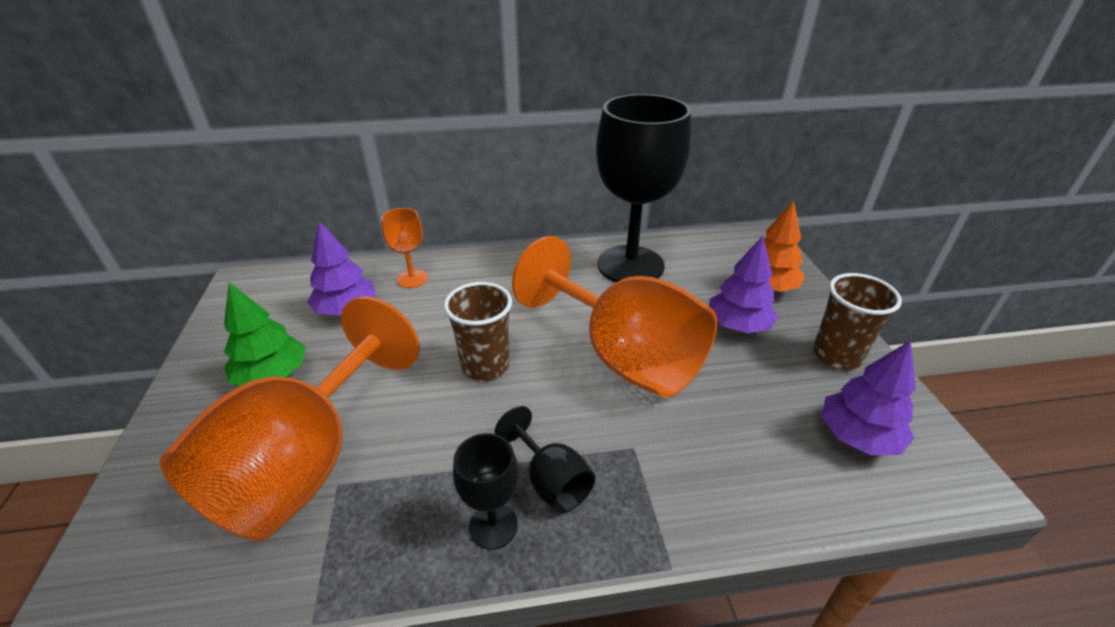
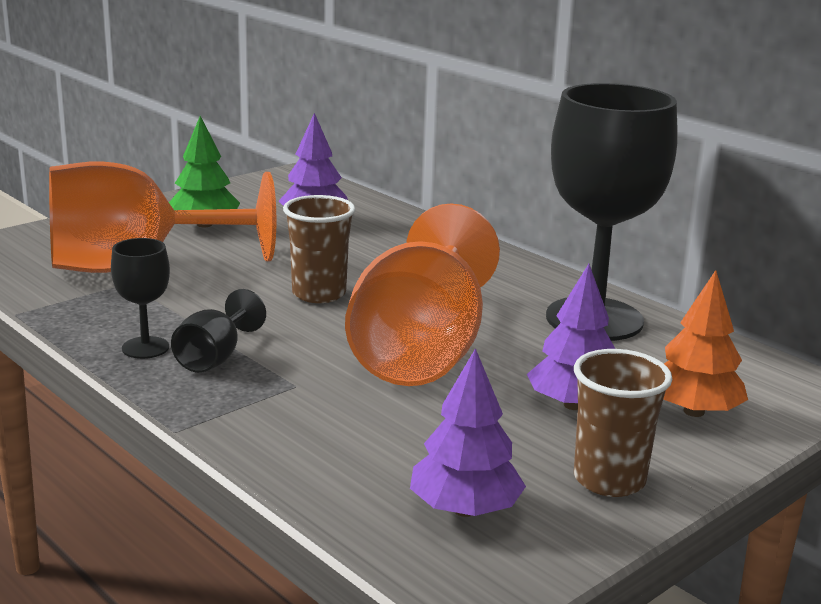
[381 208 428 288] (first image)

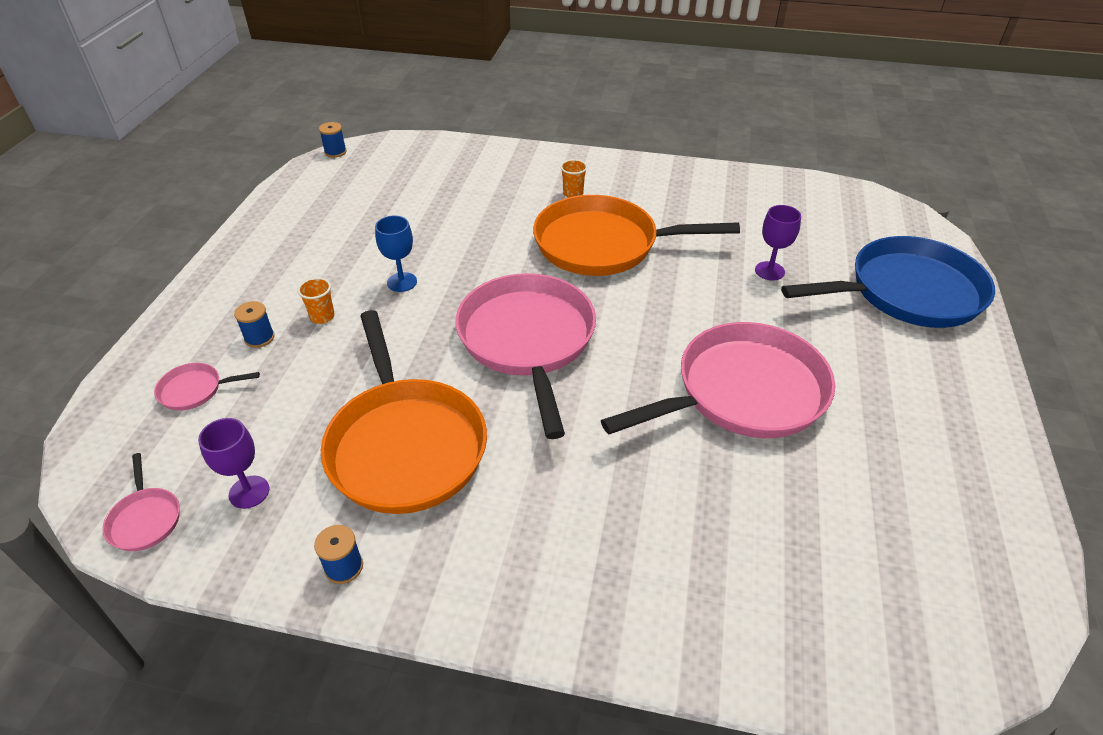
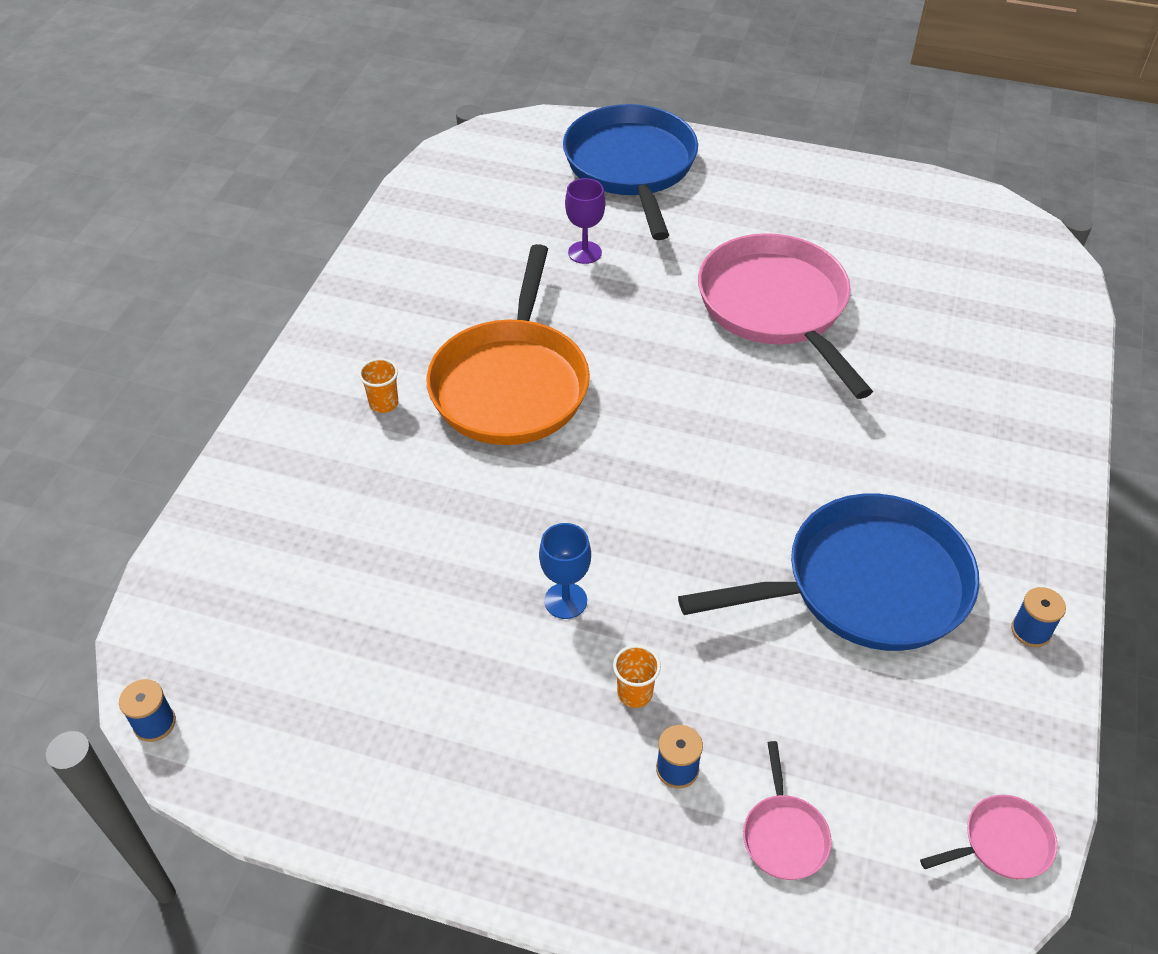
[678 494 979 651]
[198 418 269 509] (first image)
[455 273 596 439] (first image)

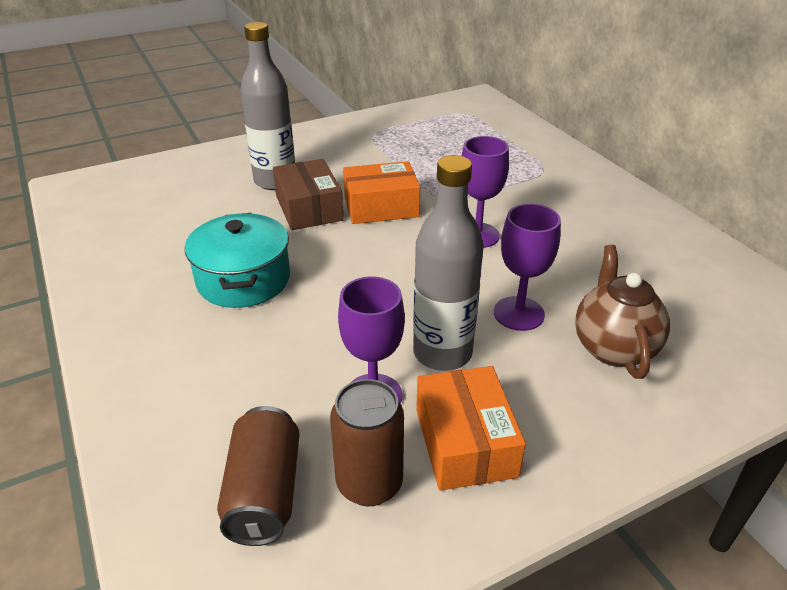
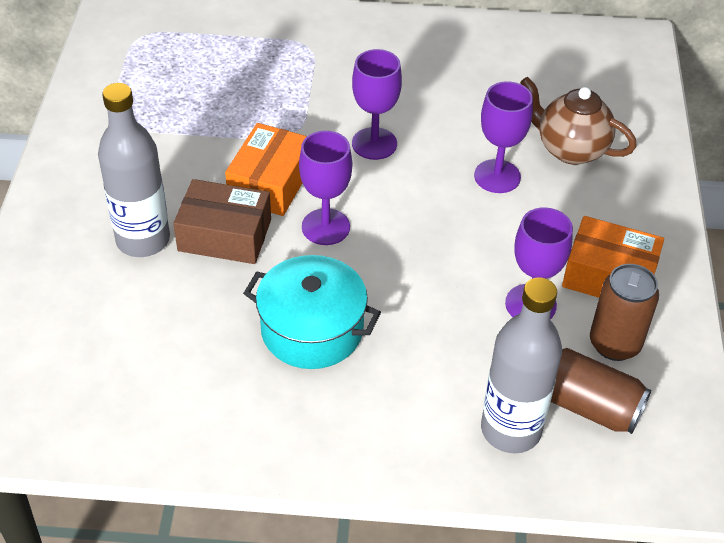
[299 131 352 245]
[481 277 562 453]

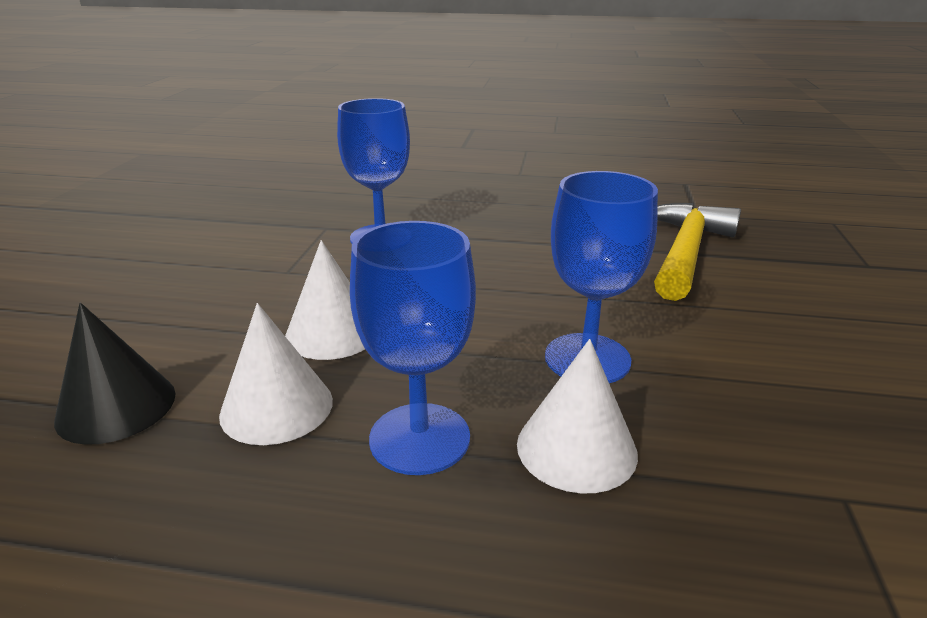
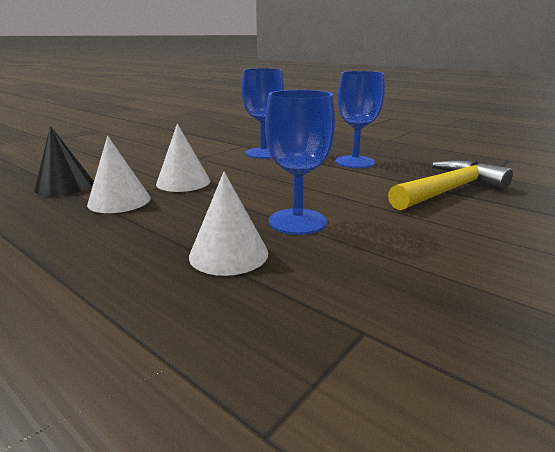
[335 71 385 168]

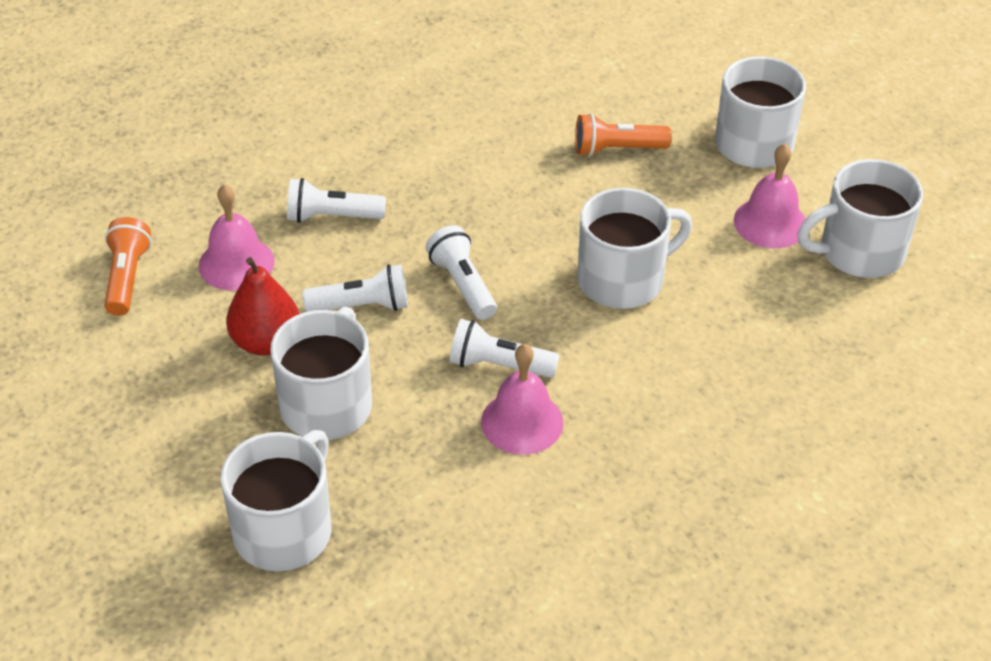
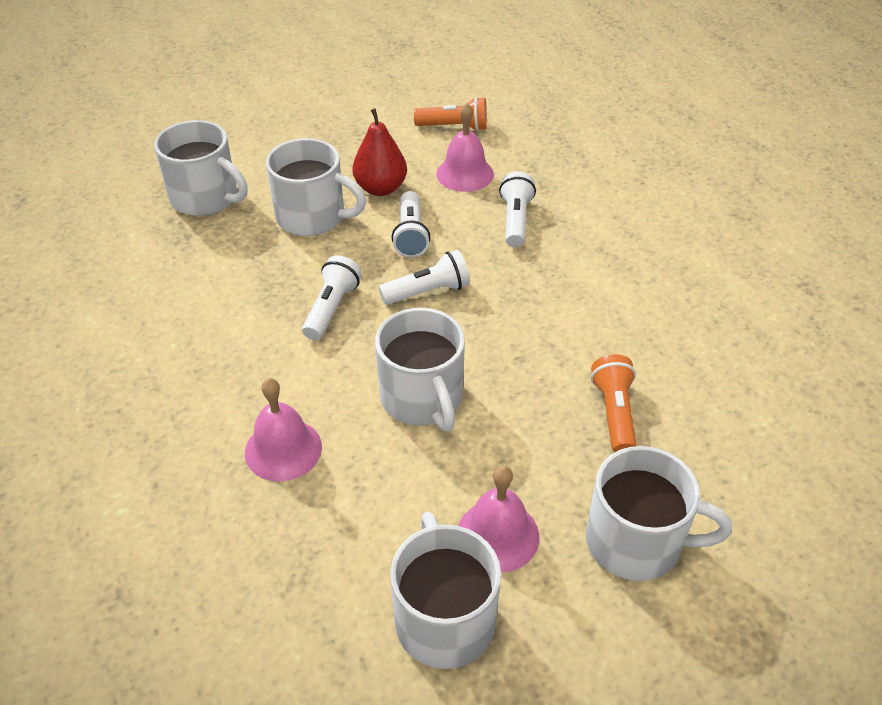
[245 378 322 482]

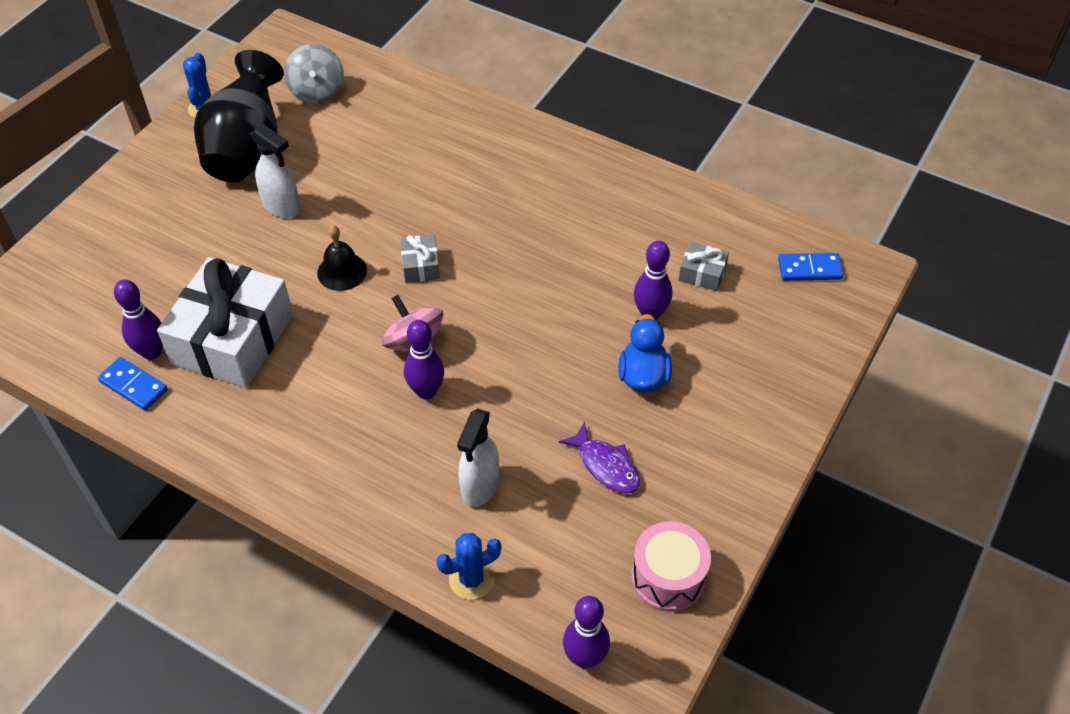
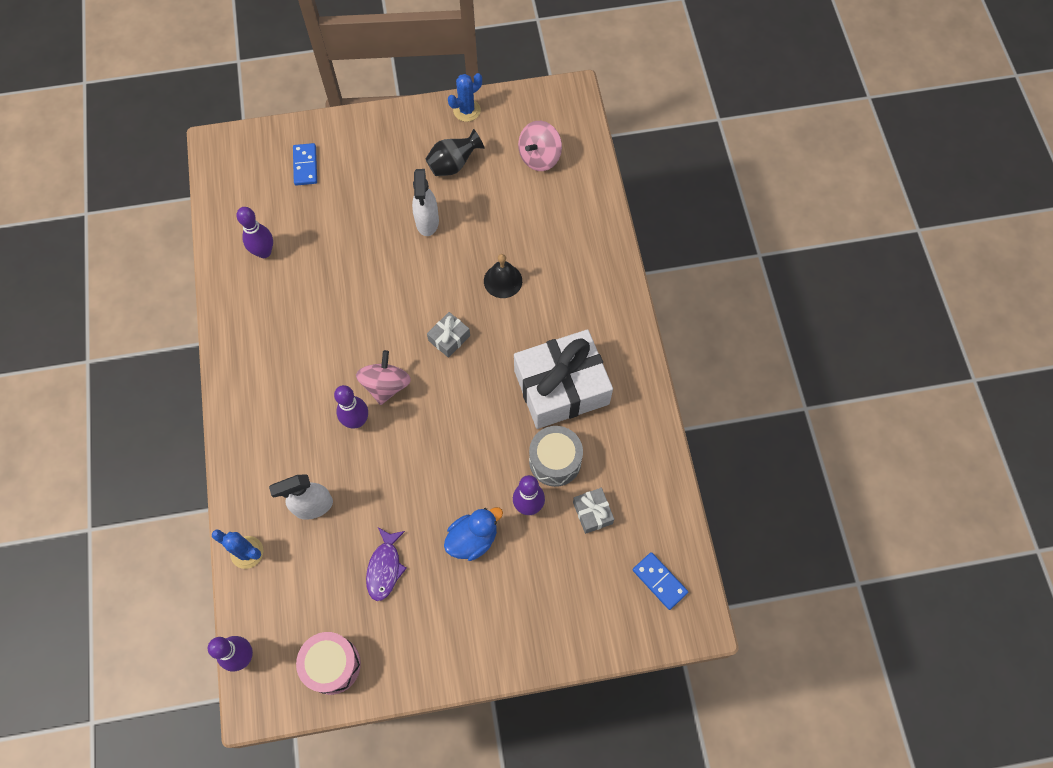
[293 143 317 186]
[426 129 485 176]
[484 254 522 298]
[514 329 613 429]
[518 121 562 171]
[529 426 583 487]

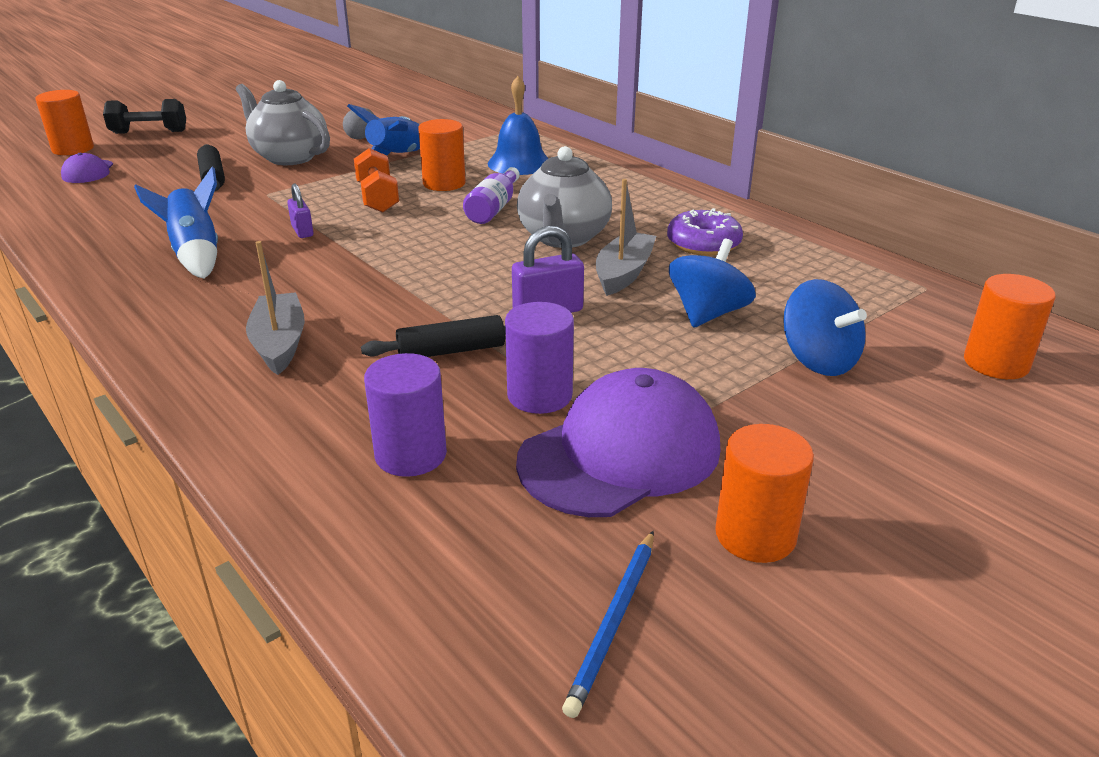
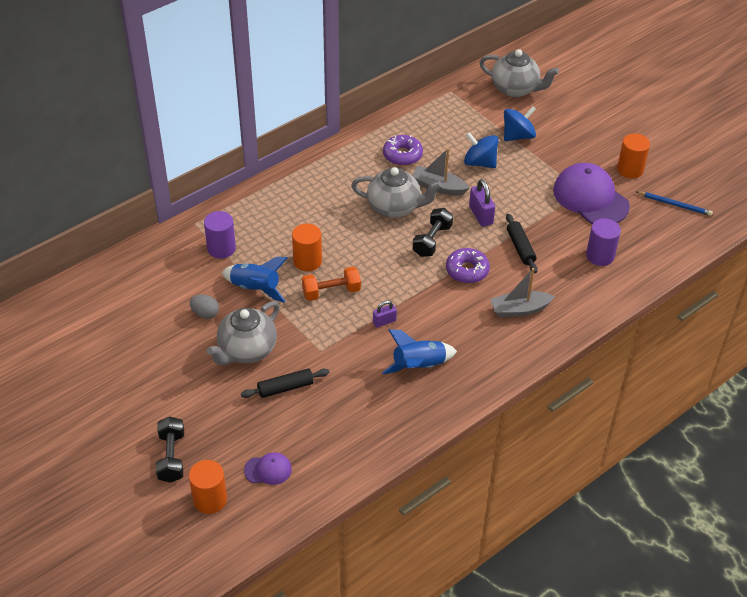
[204 211 236 259]
[412 208 453 257]
[446 248 490 283]
[479 49 559 97]
[463 167 520 224] (first image)
[488 76 549 175] (first image)

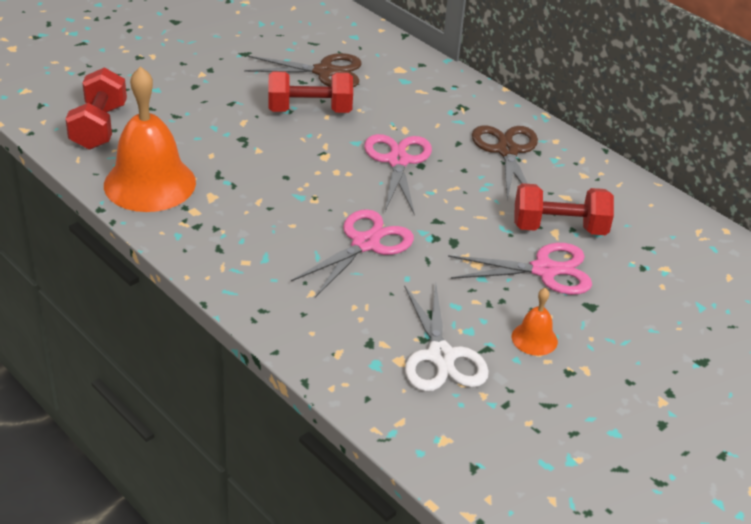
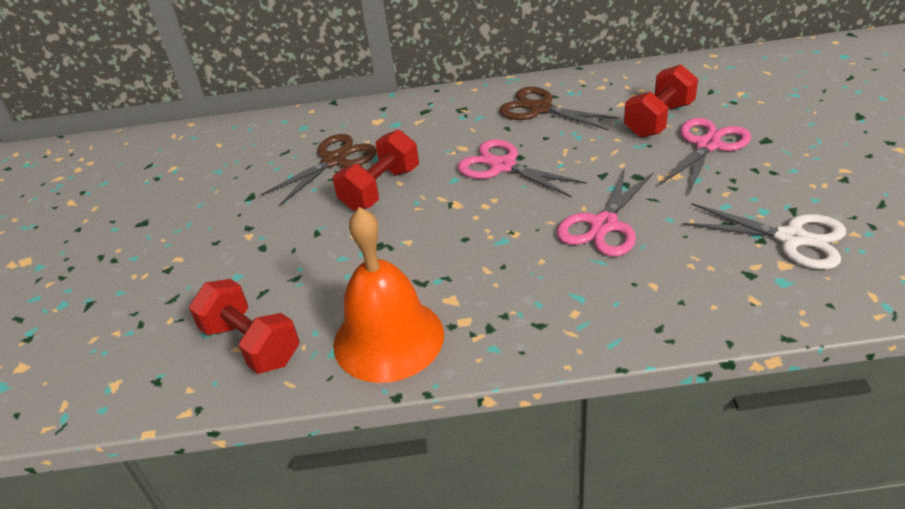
[557 168 654 257]
[512 288 558 356] (first image)

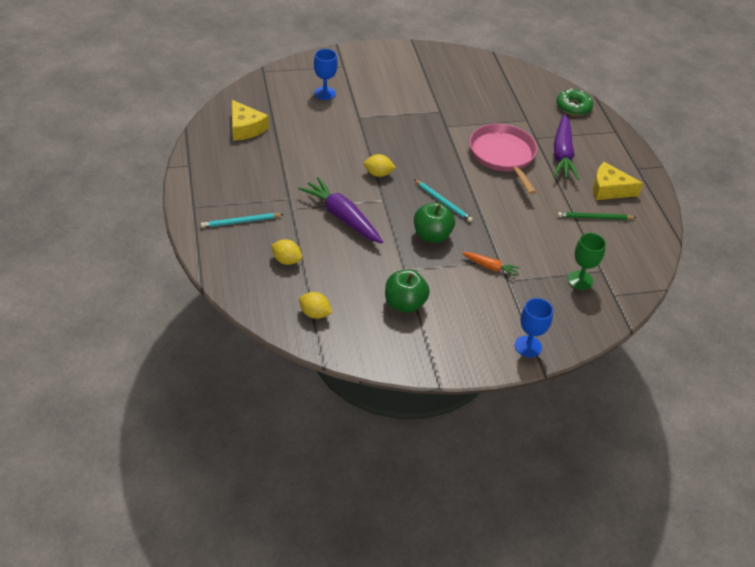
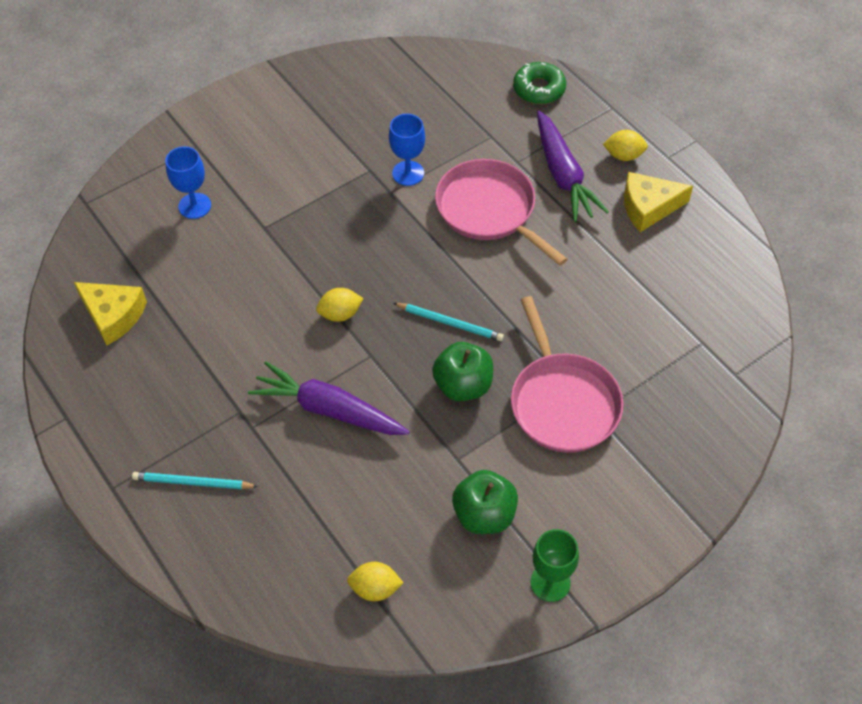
[132 472 258 489]
[389 114 425 186]
[511 296 624 453]
[530 529 579 602]
[603 130 648 161]
[557 212 637 220] (first image)

